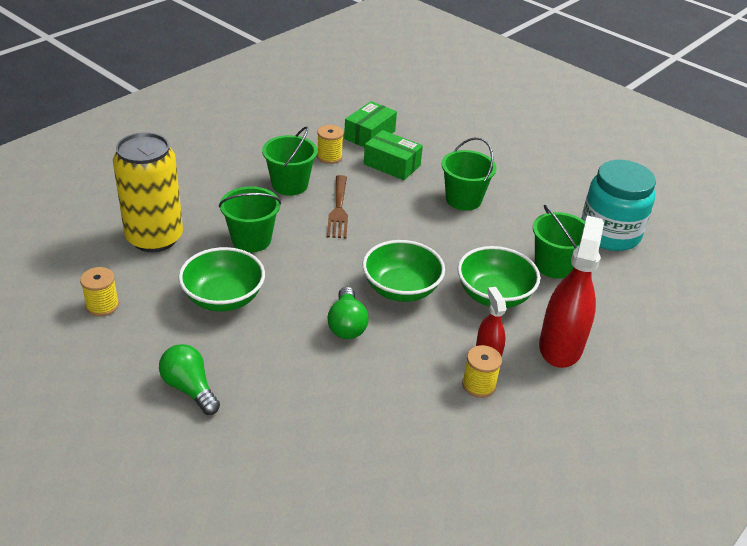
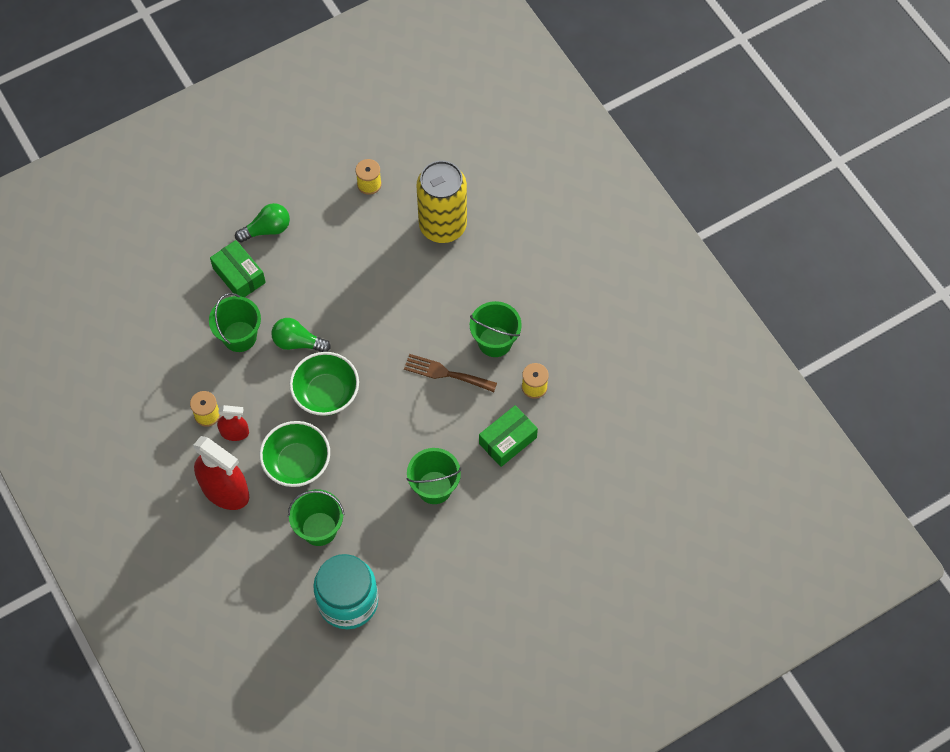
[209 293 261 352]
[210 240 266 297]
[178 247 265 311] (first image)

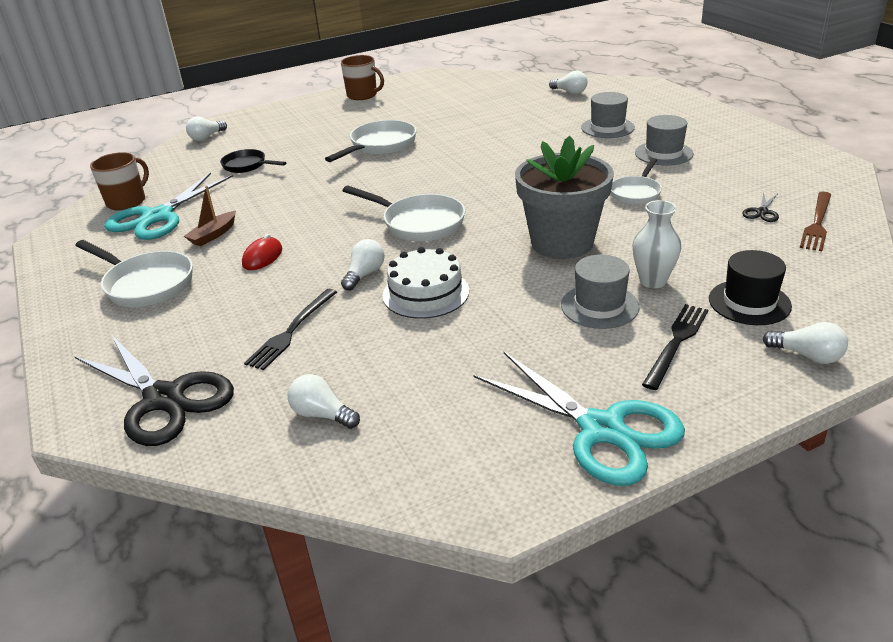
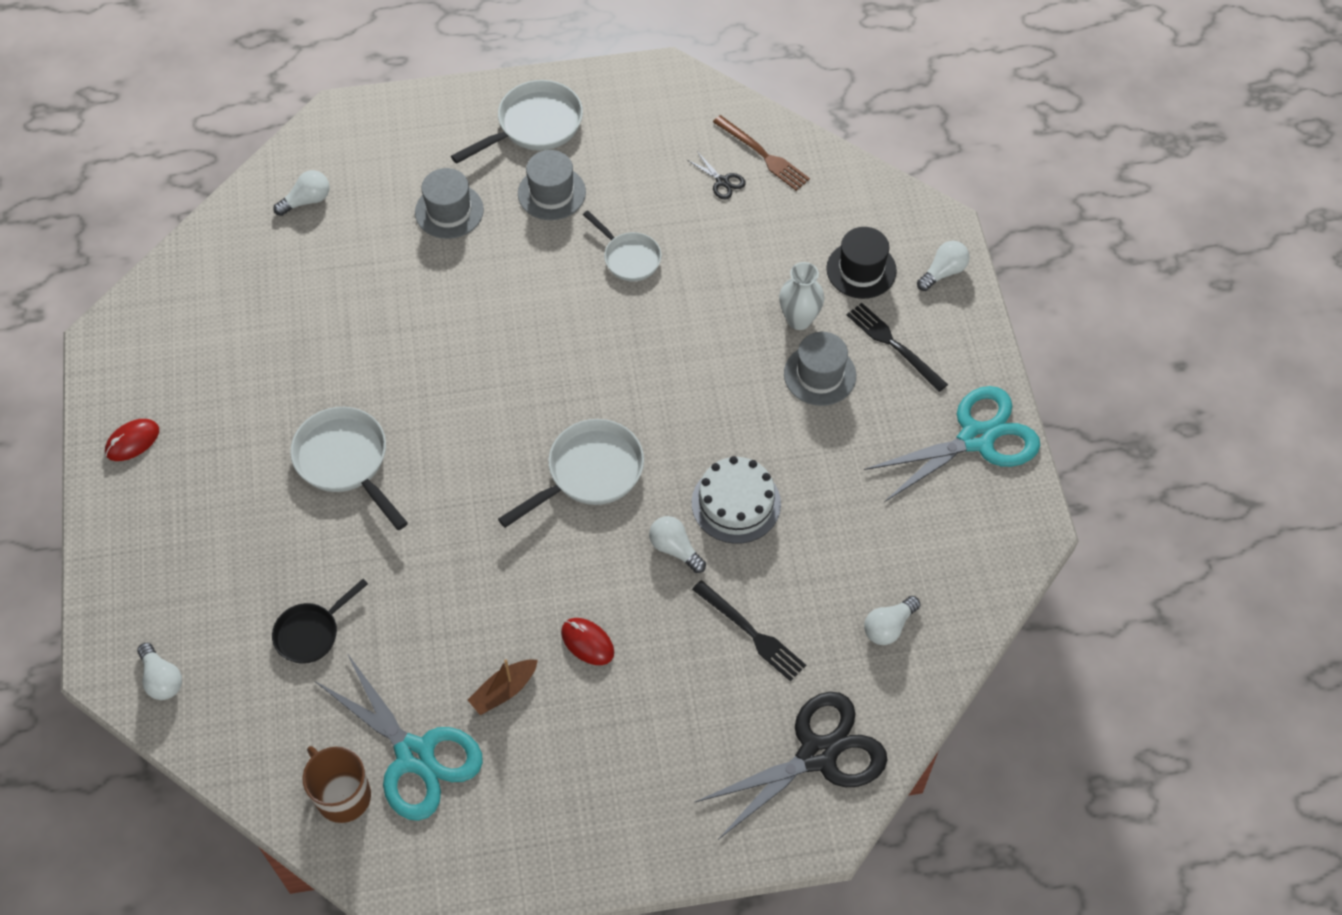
[105 419 159 461]
[451 80 583 164]
[468 659 538 715]
[515 136 614 259] (first image)

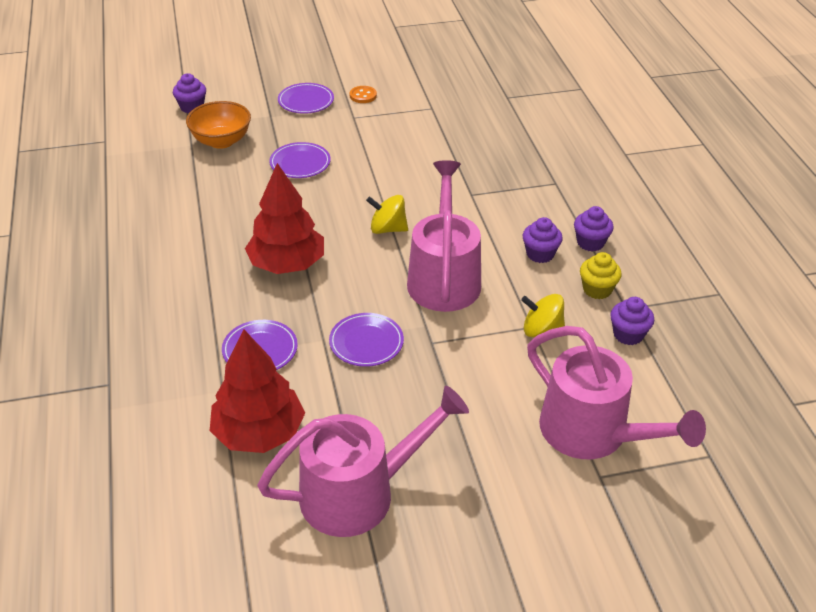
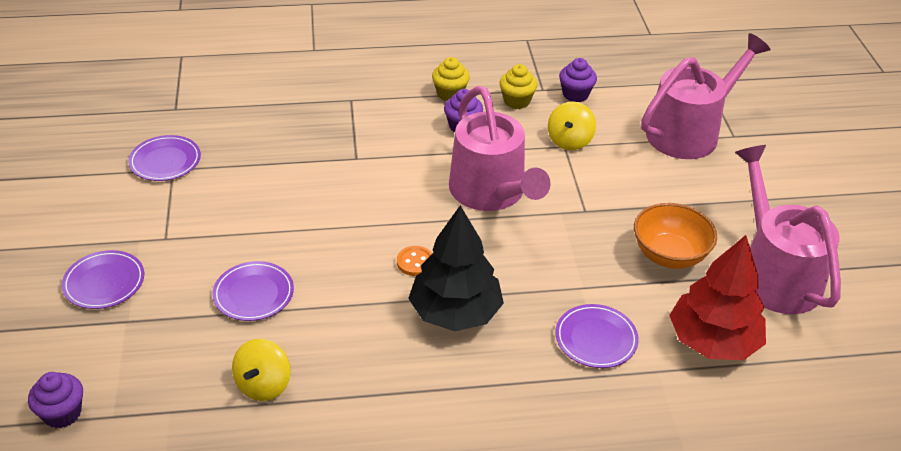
[128 135 201 181]
[232 339 291 401]
[397 246 432 276]
[408 205 504 331]
[432 57 470 101]
[449 86 551 211]
[634 203 717 269]

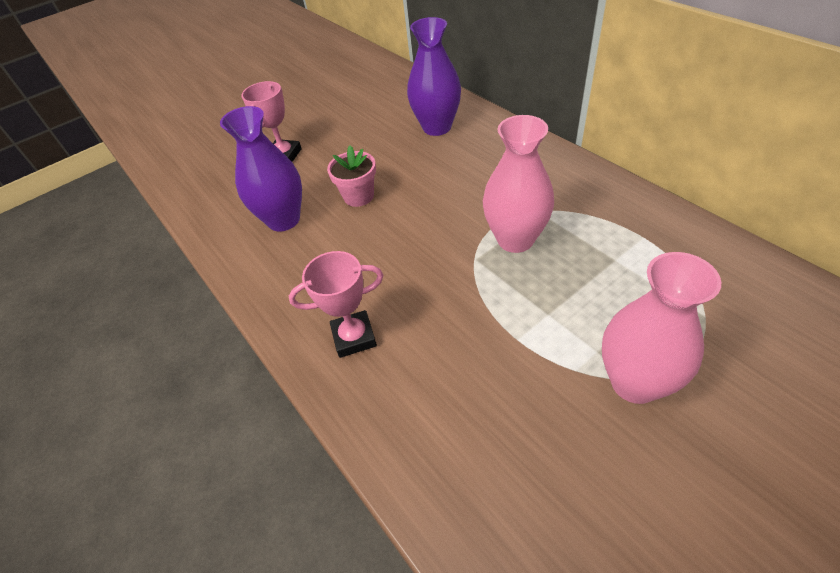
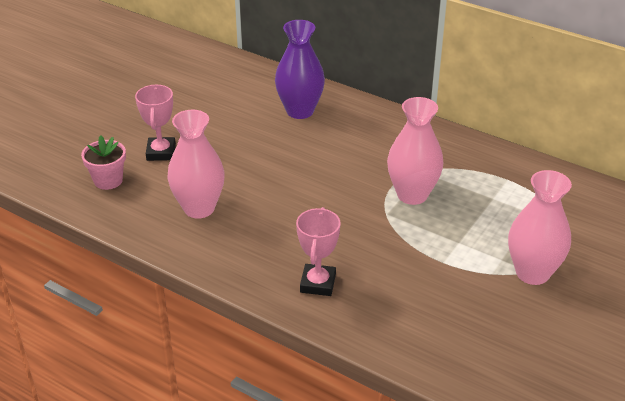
[81 135 126 190]
[167 110 225 219]
[296 207 340 296]

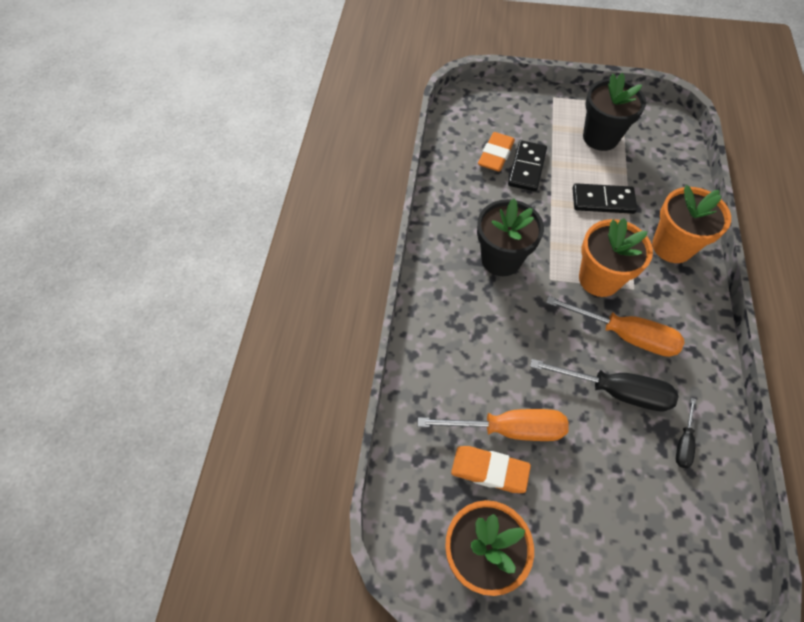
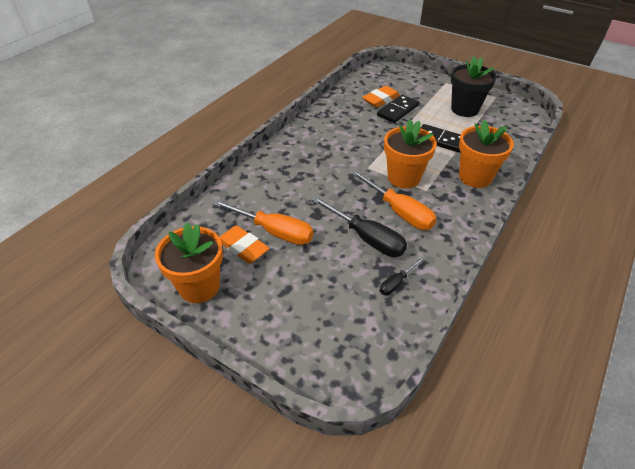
[477 198 544 276] (first image)

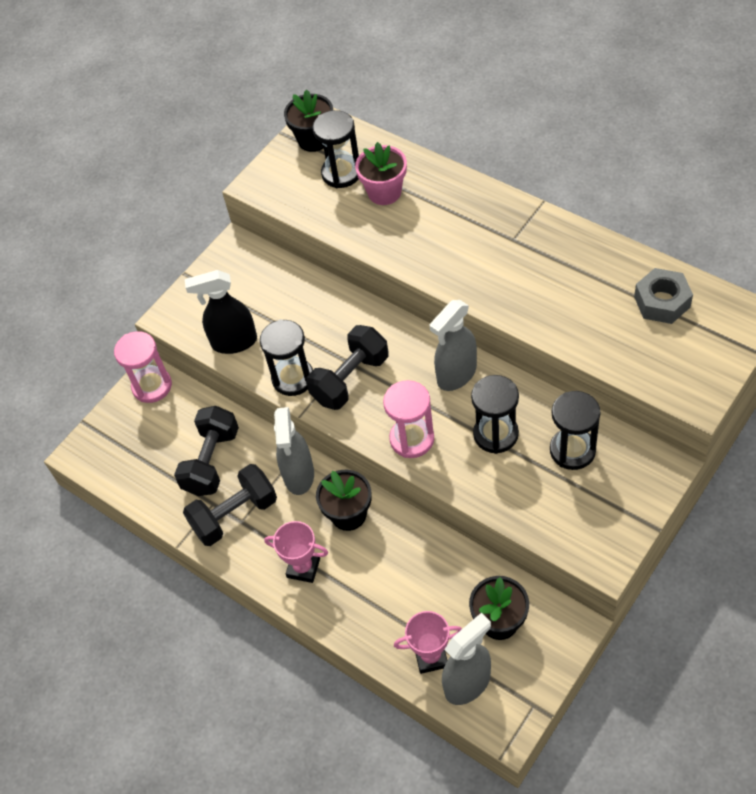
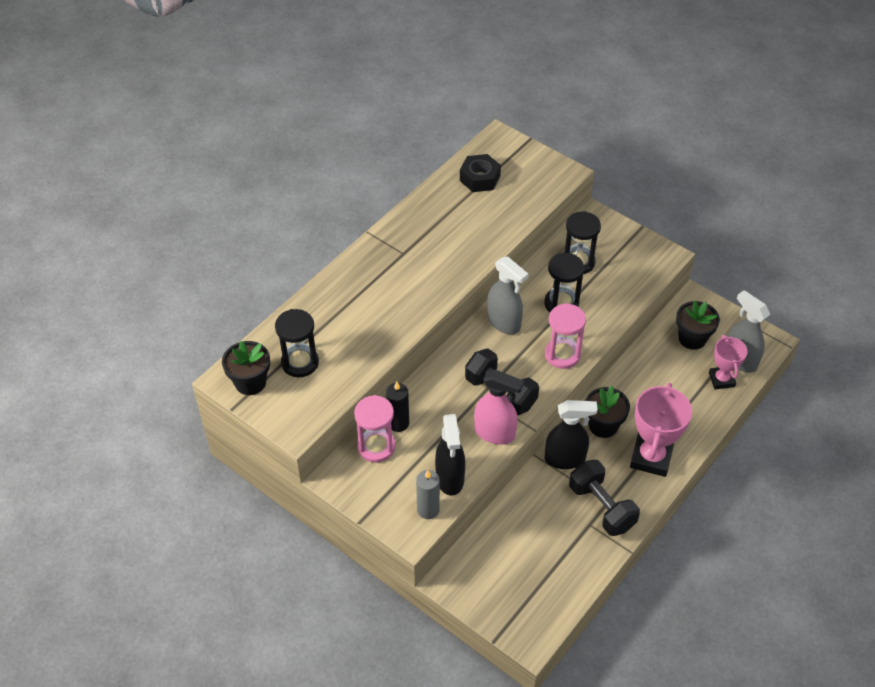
[354 395 395 463]
[386 381 409 432]
[416 470 440 519]
[460 154 501 192]
[474 369 524 445]
[545 400 598 469]
[630 383 692 477]
[174 406 239 496] (first image)
[355 142 407 205] (first image)

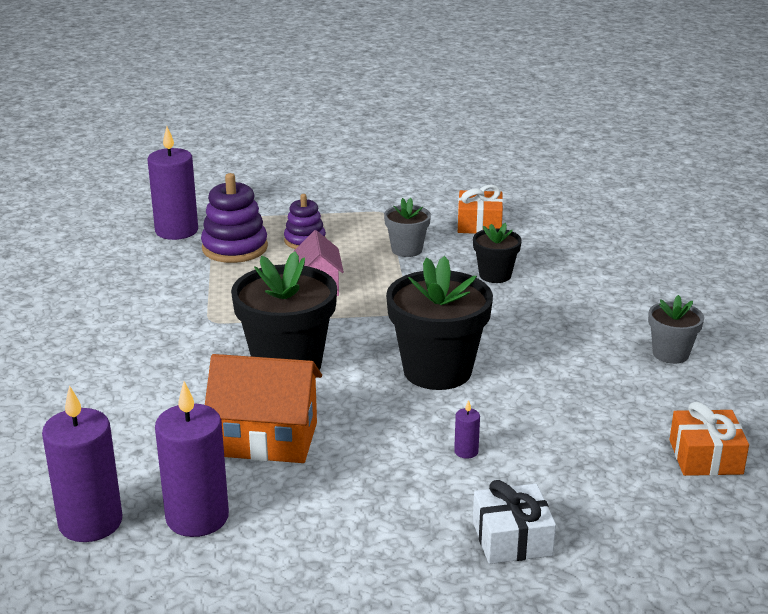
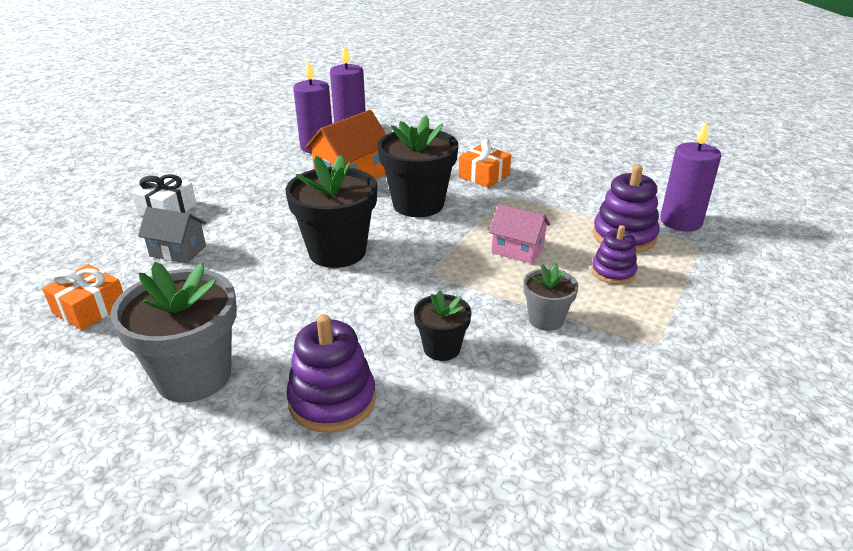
[110 262 237 402]
[138 207 206 264]
[286 314 376 433]
[458 139 511 188]
[454 400 480 459] (first image)

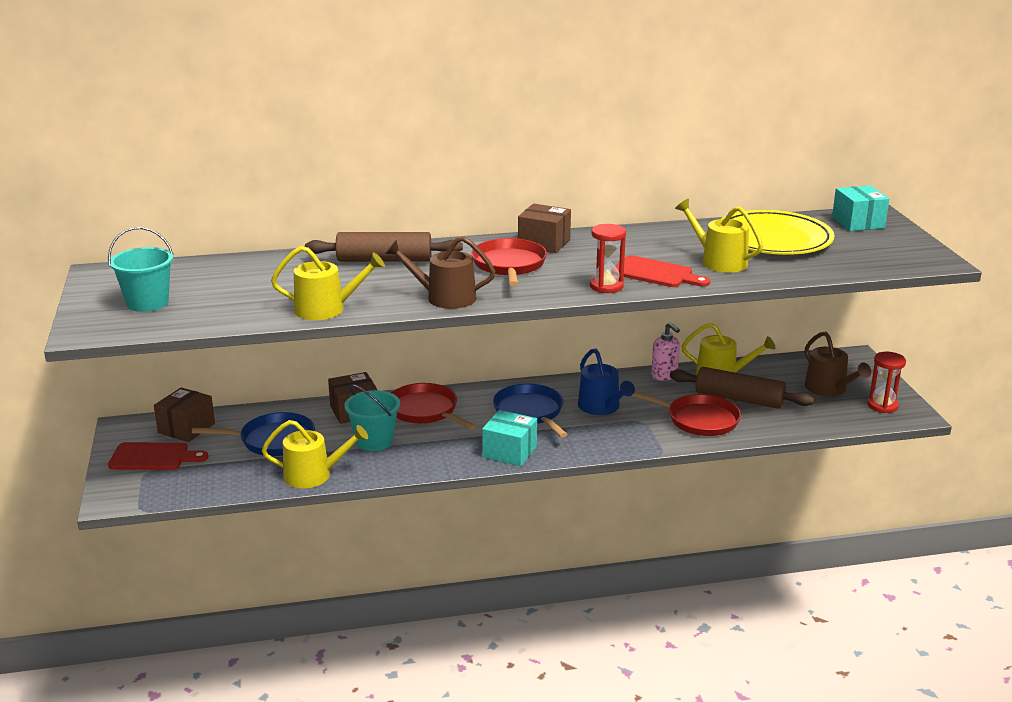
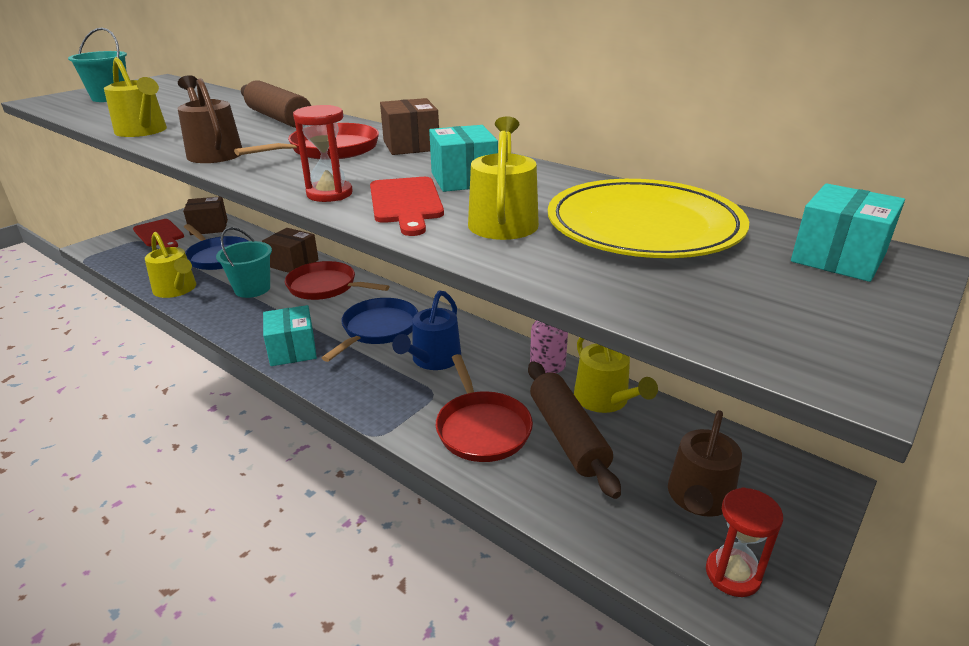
[285 261 390 300]
[429 125 498 192]

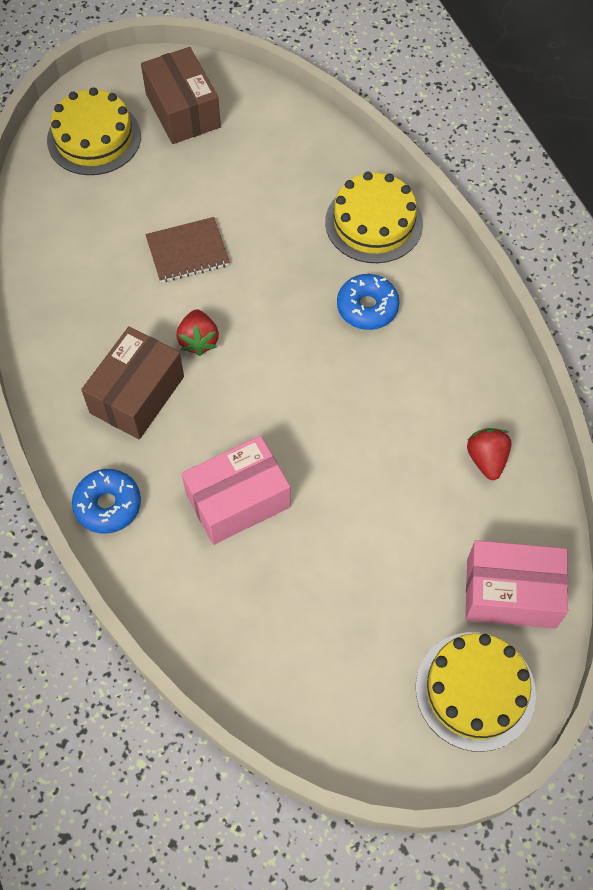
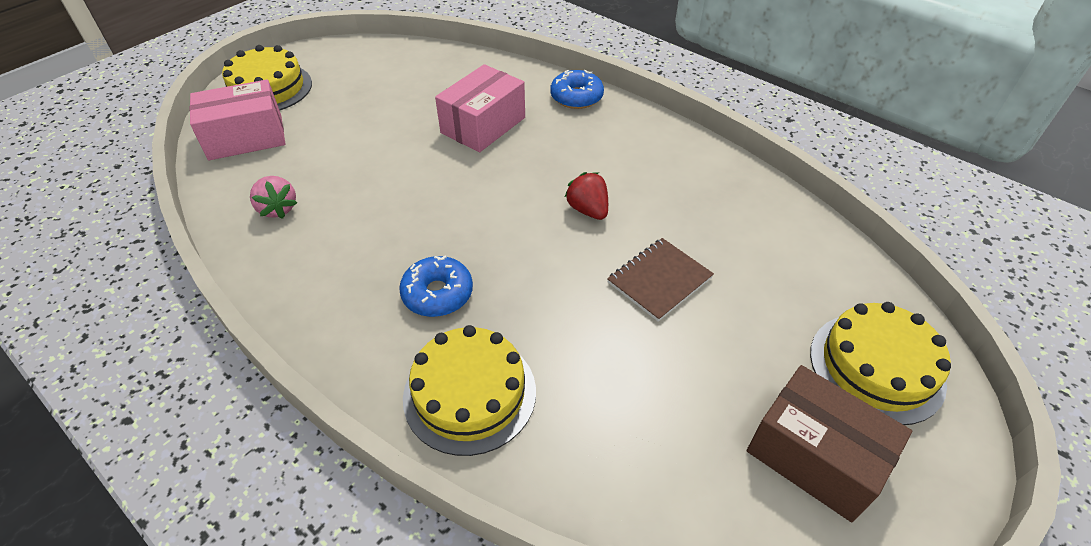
[250 176 297 219]
[81 326 184 439] (first image)

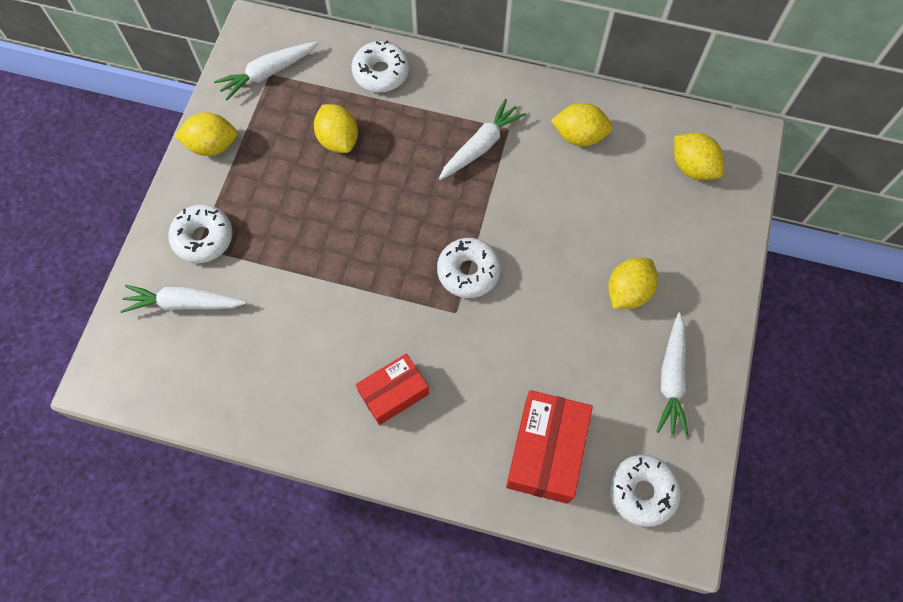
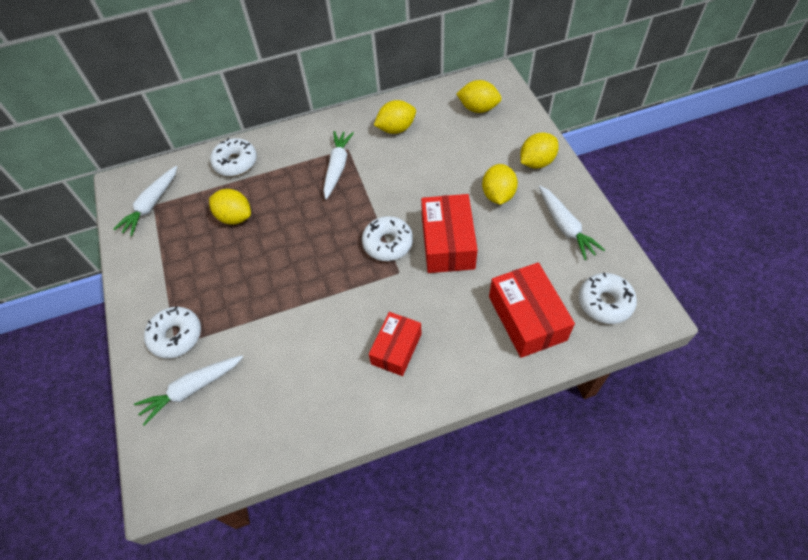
[421 194 478 273]
[520 132 558 169]

